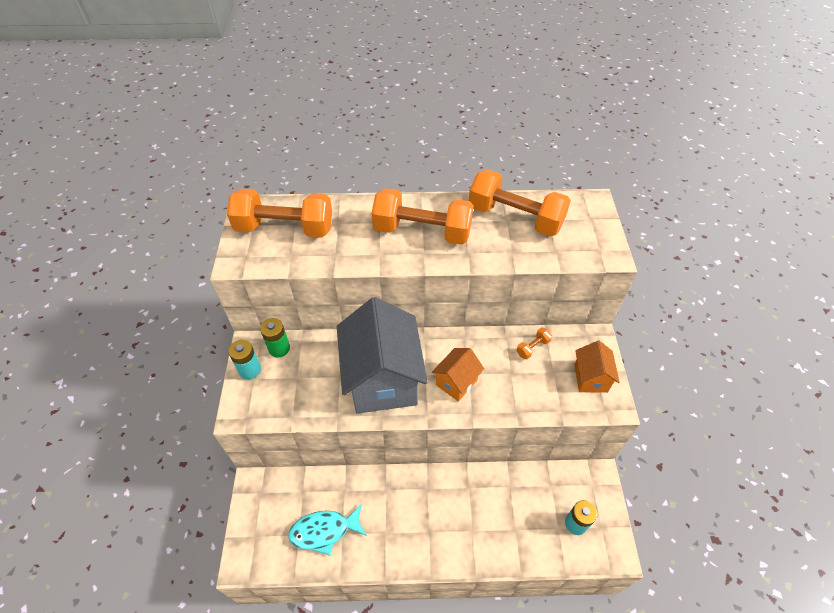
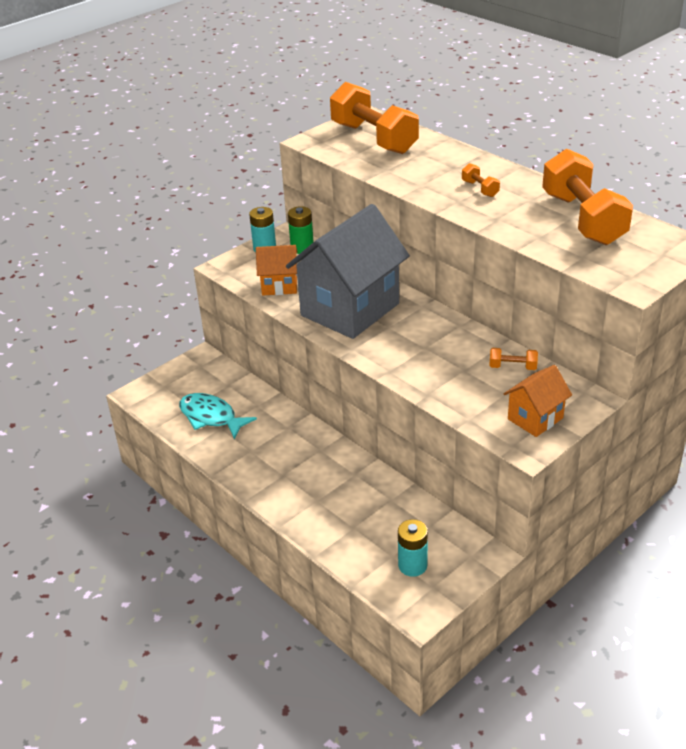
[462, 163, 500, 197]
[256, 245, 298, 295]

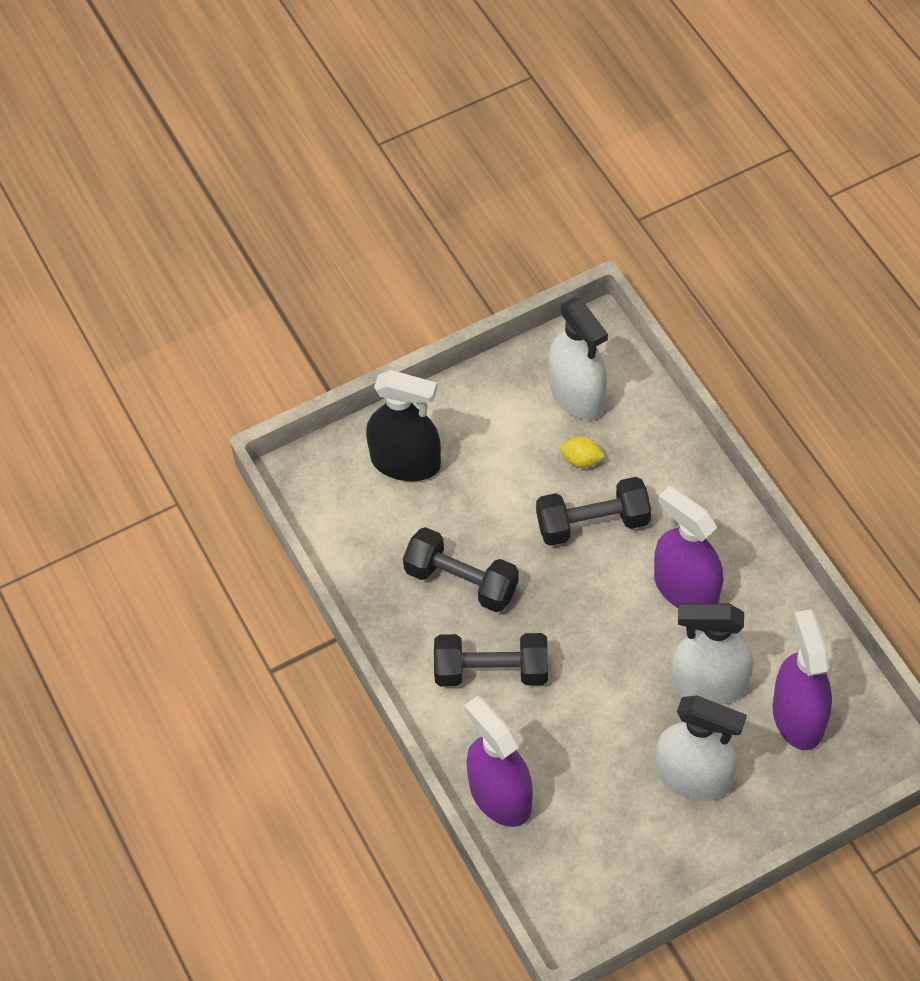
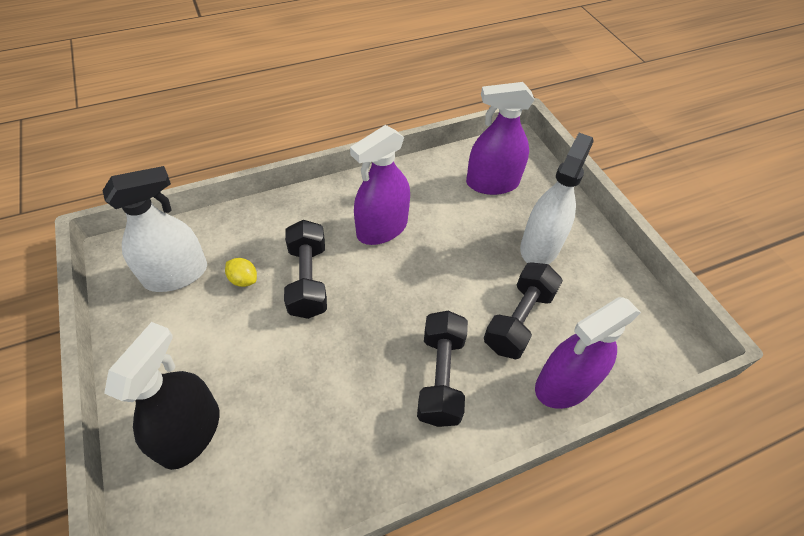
[484, 262, 563, 359]
[225, 258, 257, 287]
[671, 603, 754, 705] (first image)

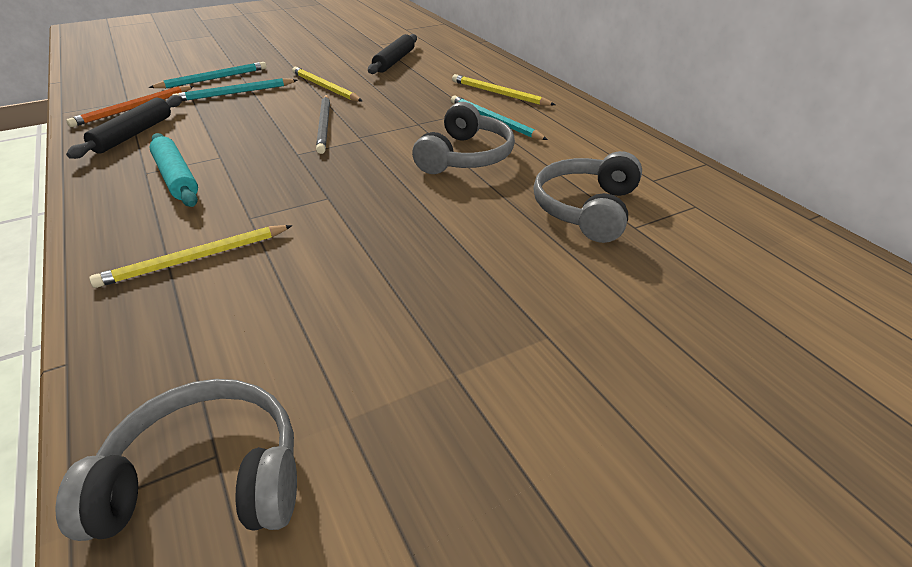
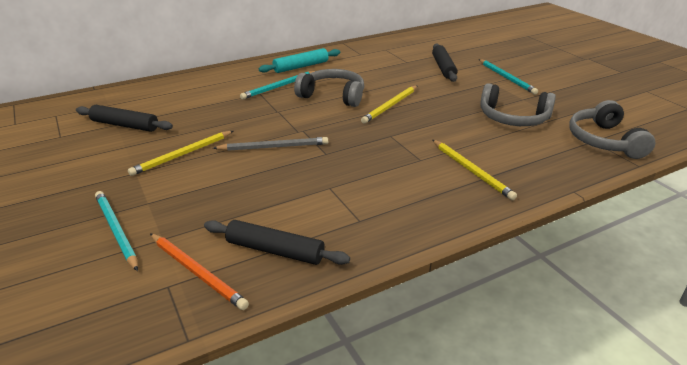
[259, 48, 340, 73]
[479, 59, 538, 95]
[361, 86, 417, 124]
[480, 83, 556, 126]
[432, 43, 457, 82]

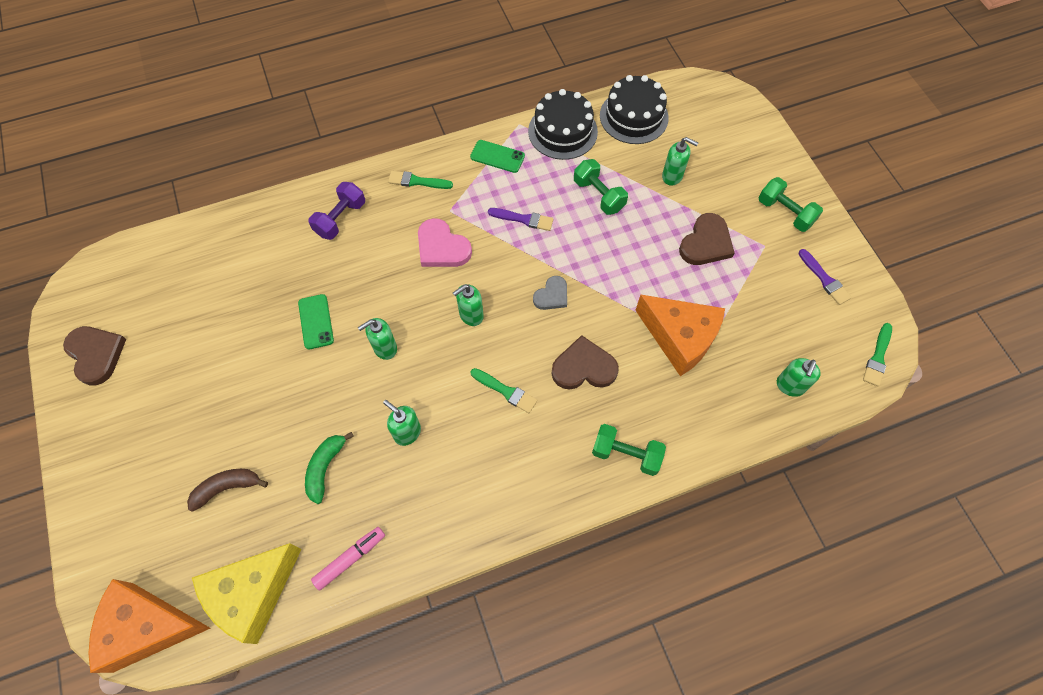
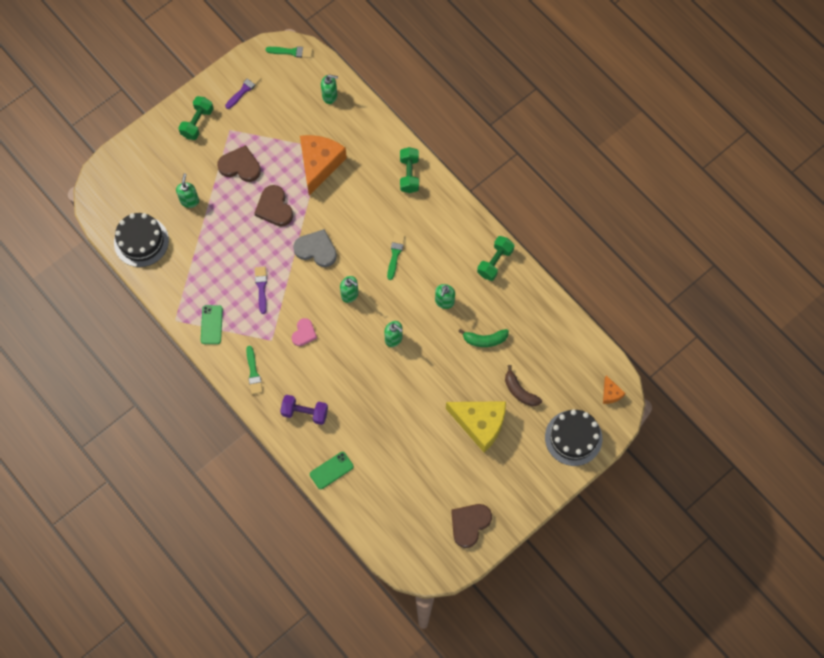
[603, 375, 626, 404]
[446, 401, 506, 453]
[310, 452, 354, 489]
[311, 527, 385, 591] (first image)
[292, 318, 317, 346]
[545, 410, 602, 466]
[293, 229, 337, 267]
[254, 185, 293, 226]
[477, 236, 514, 281]

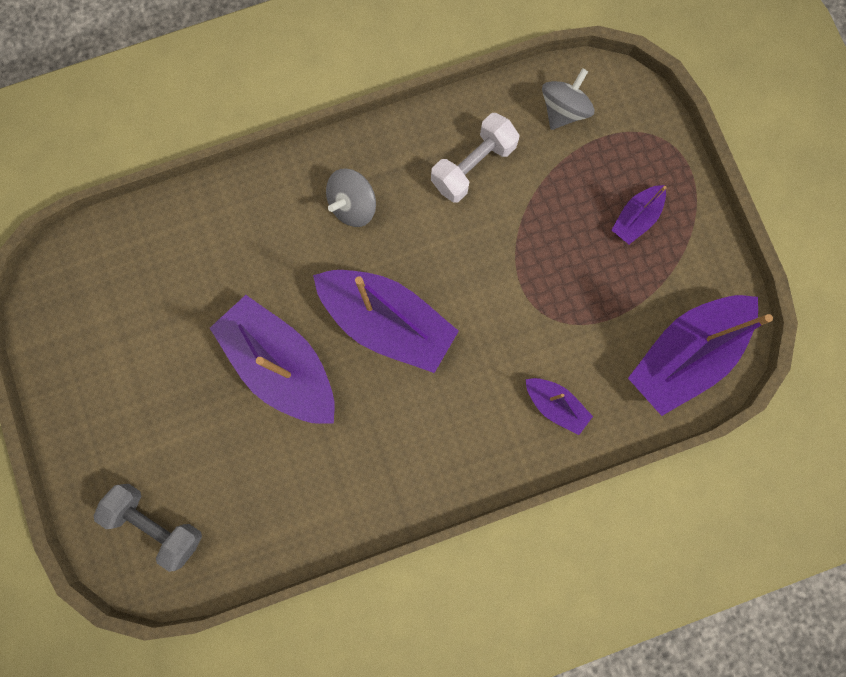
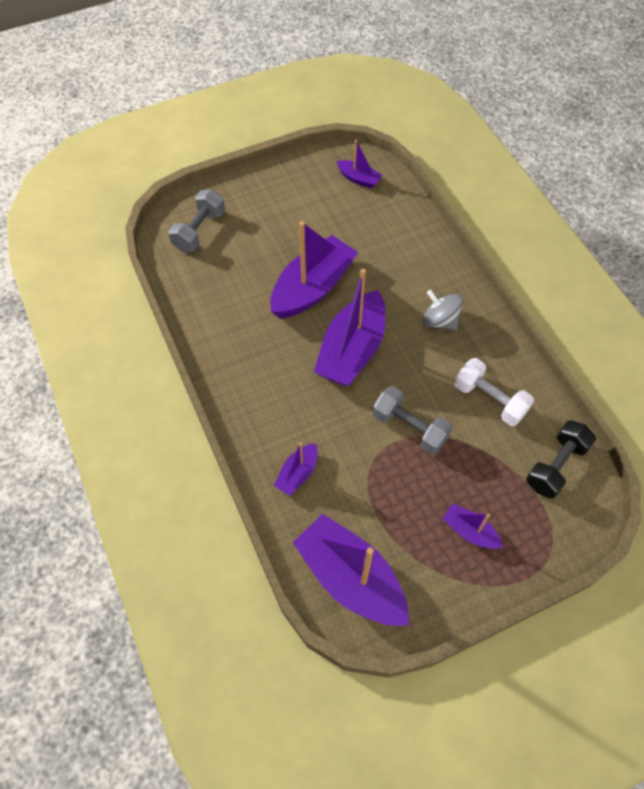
[526, 420, 596, 499]
[336, 140, 382, 189]
[373, 386, 453, 455]

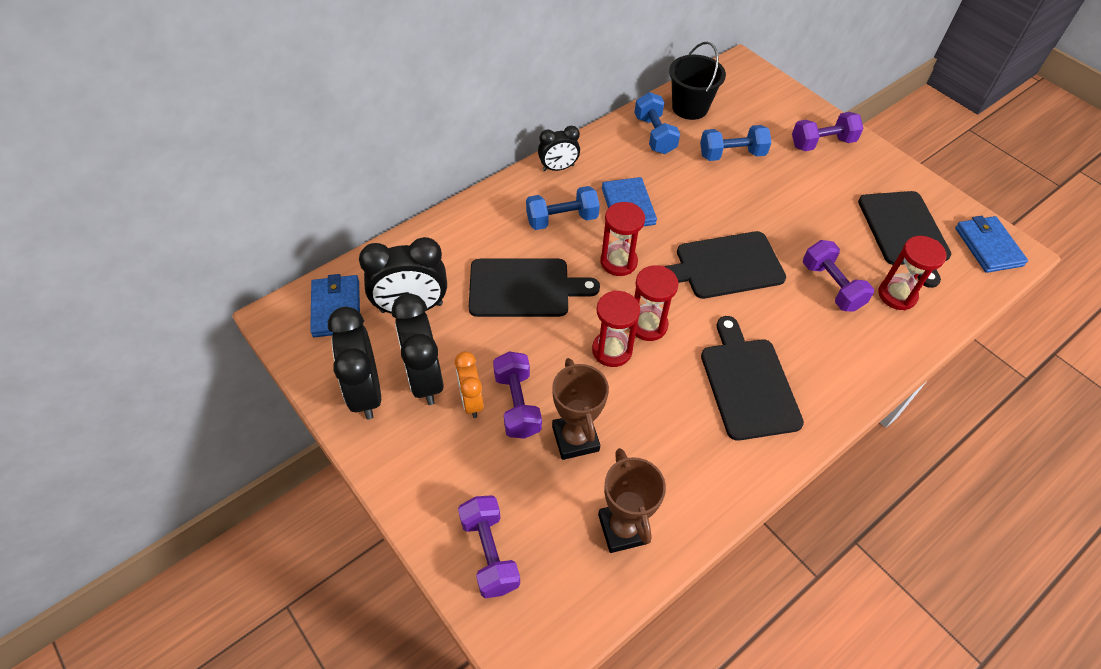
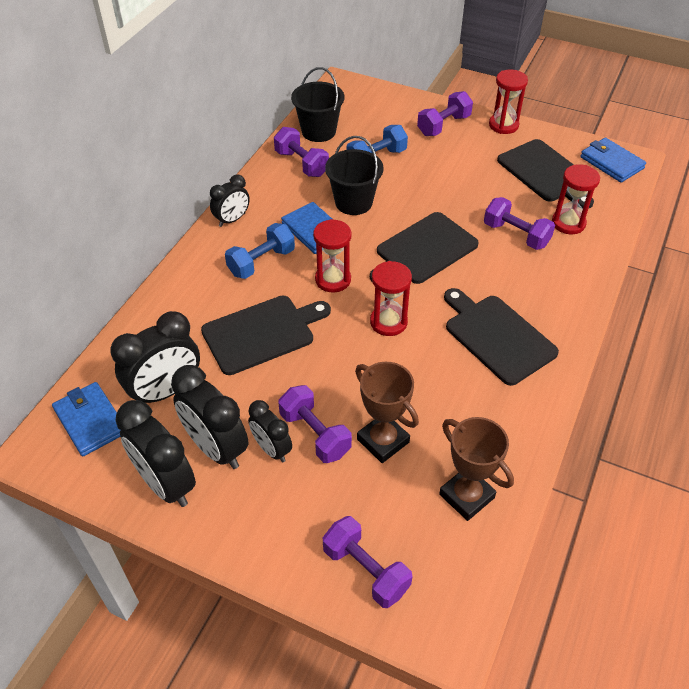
[248, 400, 292, 462]
[489, 70, 528, 134]
[274, 127, 329, 177]
[325, 136, 384, 215]

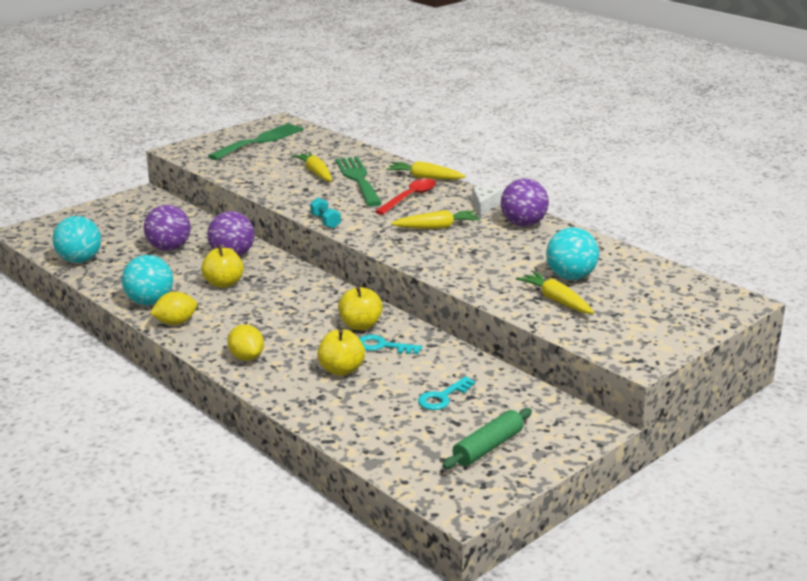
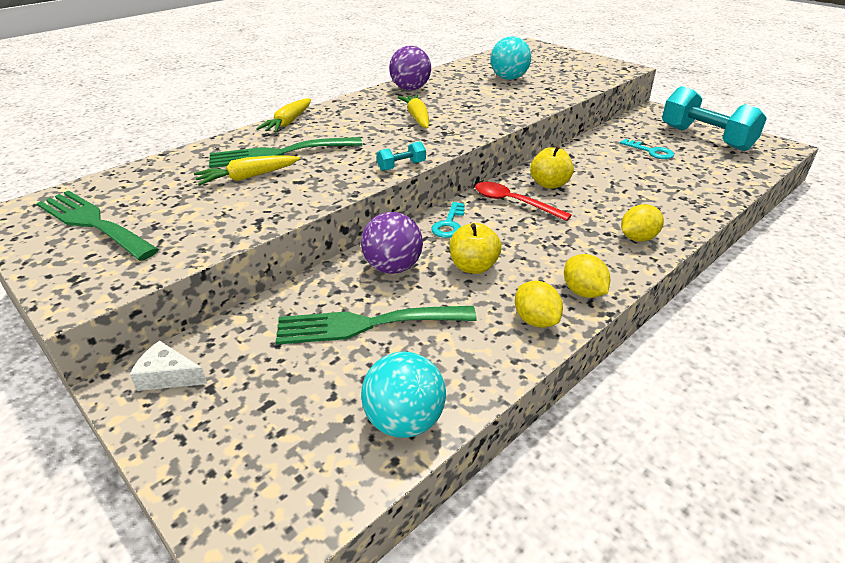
[515, 281, 563, 328]
[276, 306, 477, 345]
[317, 329, 365, 376] (first image)
[431, 202, 465, 238]
[475, 182, 572, 221]
[662, 86, 767, 151]
[130, 341, 207, 391]
[516, 271, 594, 314] (first image)

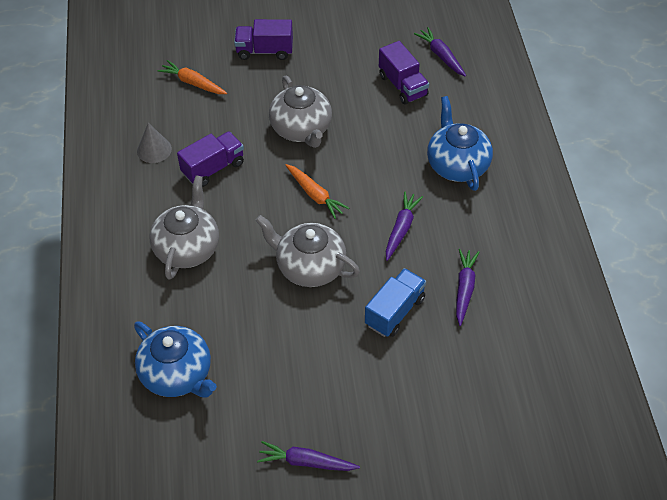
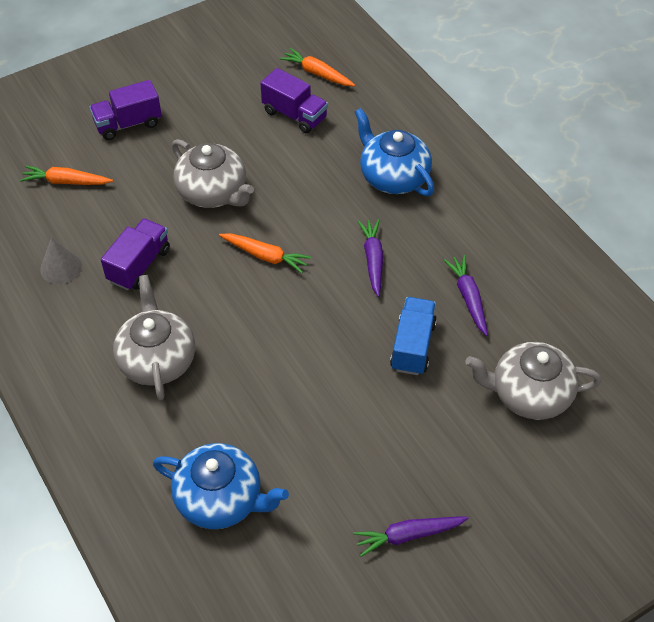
[465, 342, 602, 420]
[280, 48, 355, 86]

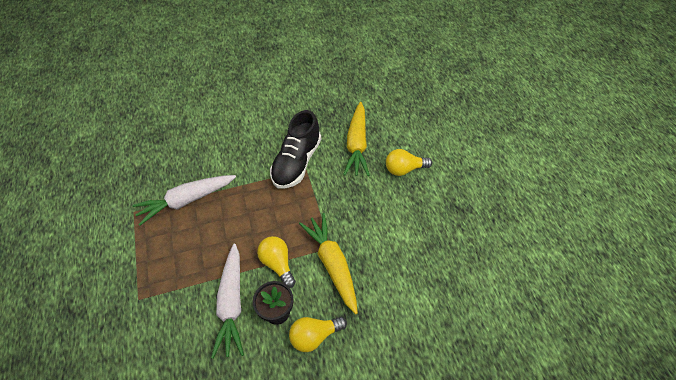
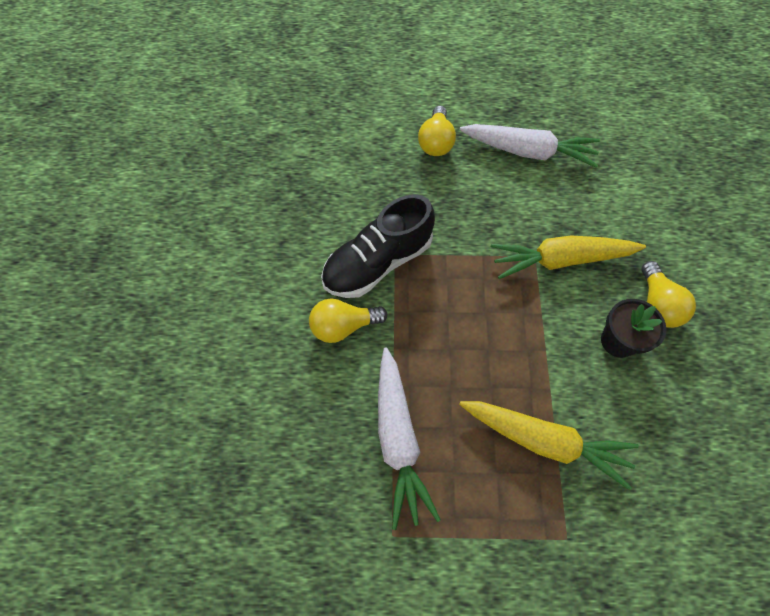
[460, 124, 600, 168]
[309, 298, 388, 343]
[321, 194, 435, 298]
[459, 401, 639, 490]

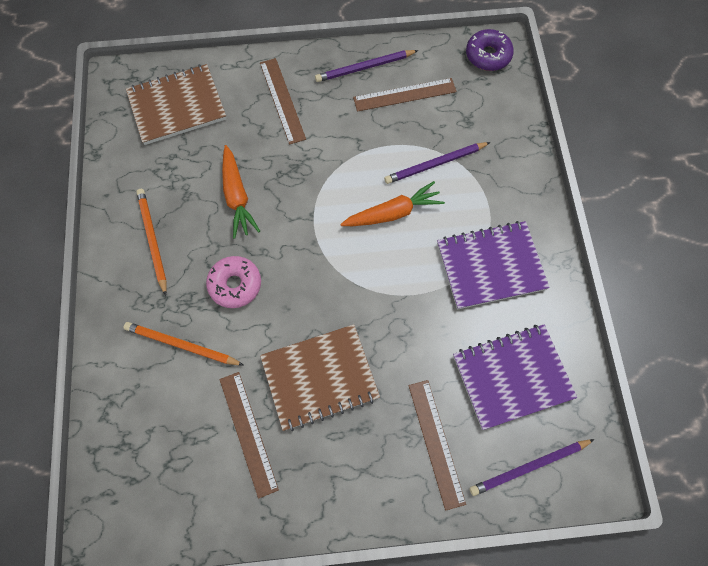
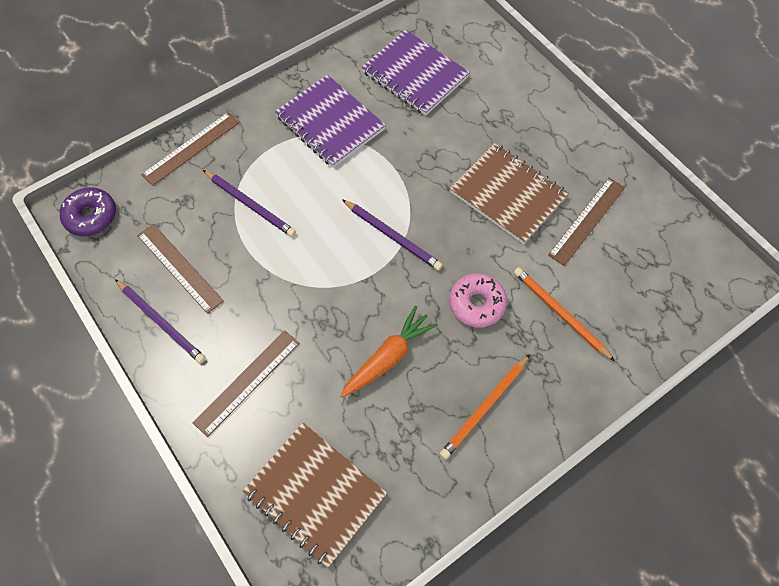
[514, 267, 615, 361]
[341, 181, 445, 226] (first image)
[141, 112, 240, 186]
[342, 199, 443, 271]

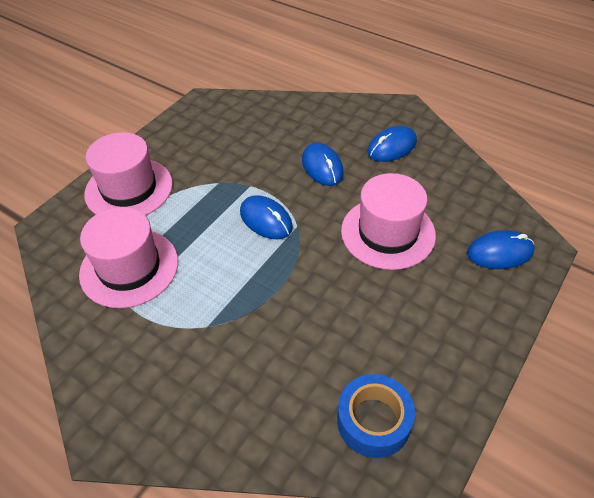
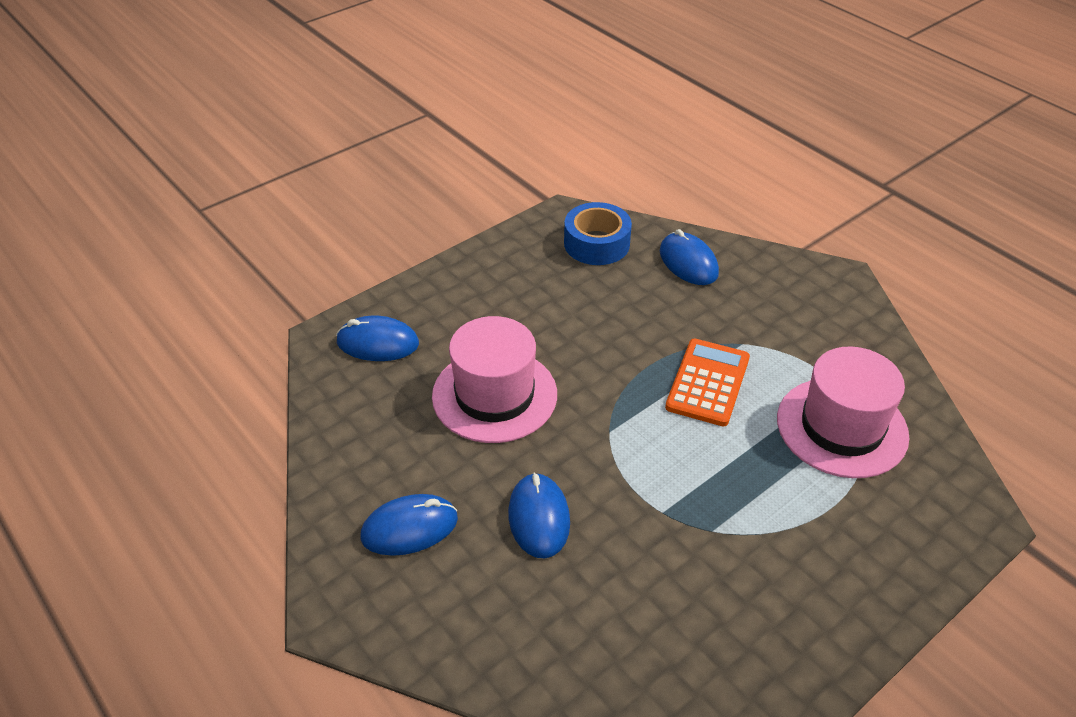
[84, 132, 173, 216] (first image)
[660, 229, 719, 285]
[665, 339, 750, 426]

